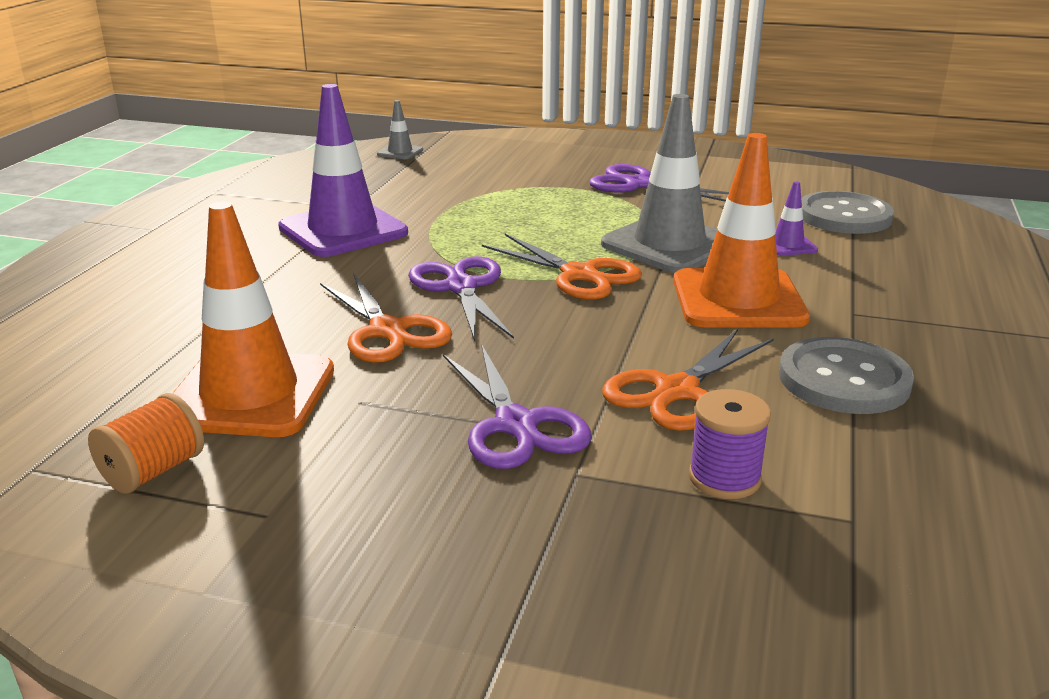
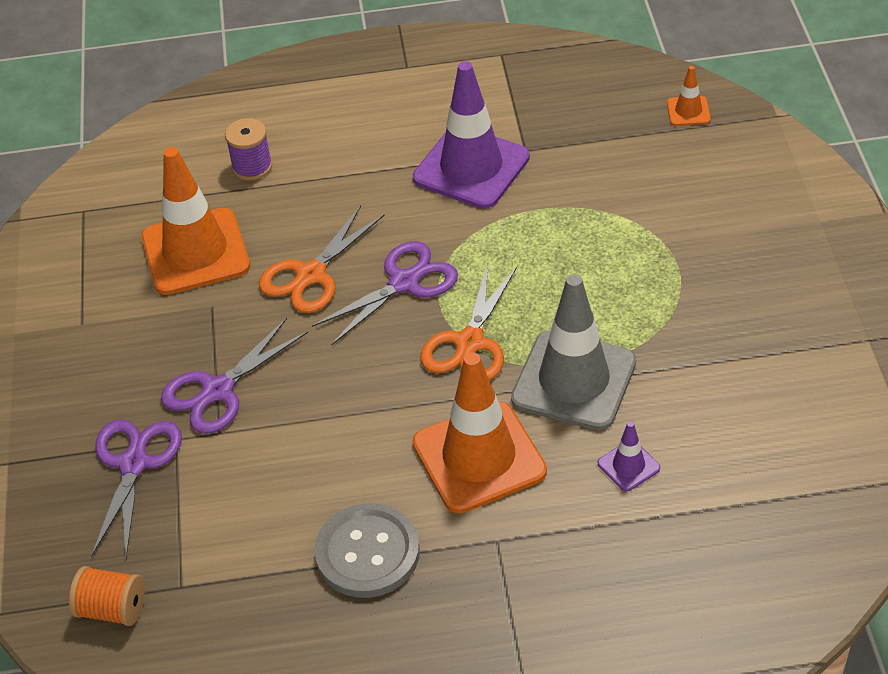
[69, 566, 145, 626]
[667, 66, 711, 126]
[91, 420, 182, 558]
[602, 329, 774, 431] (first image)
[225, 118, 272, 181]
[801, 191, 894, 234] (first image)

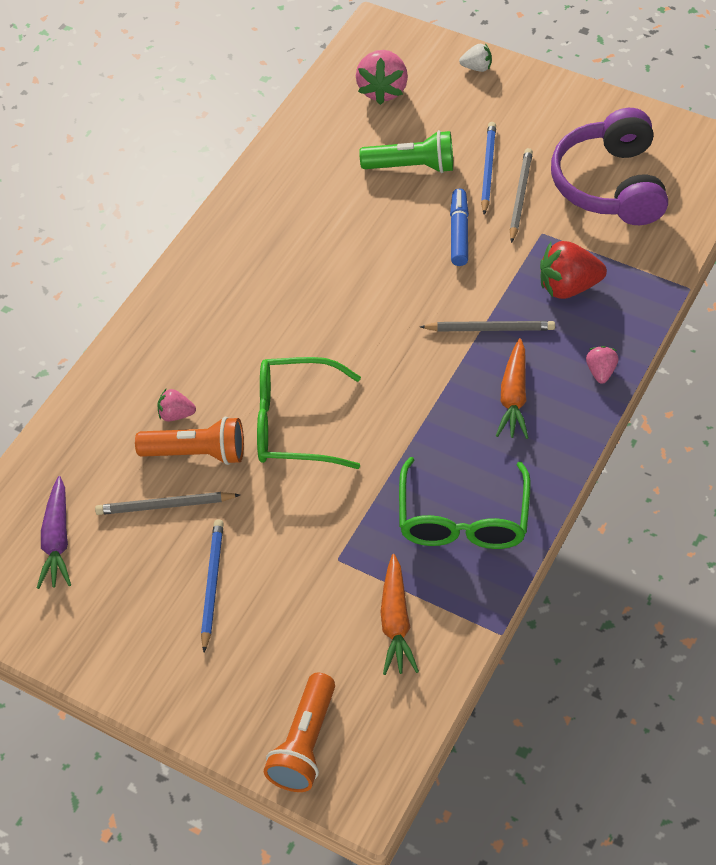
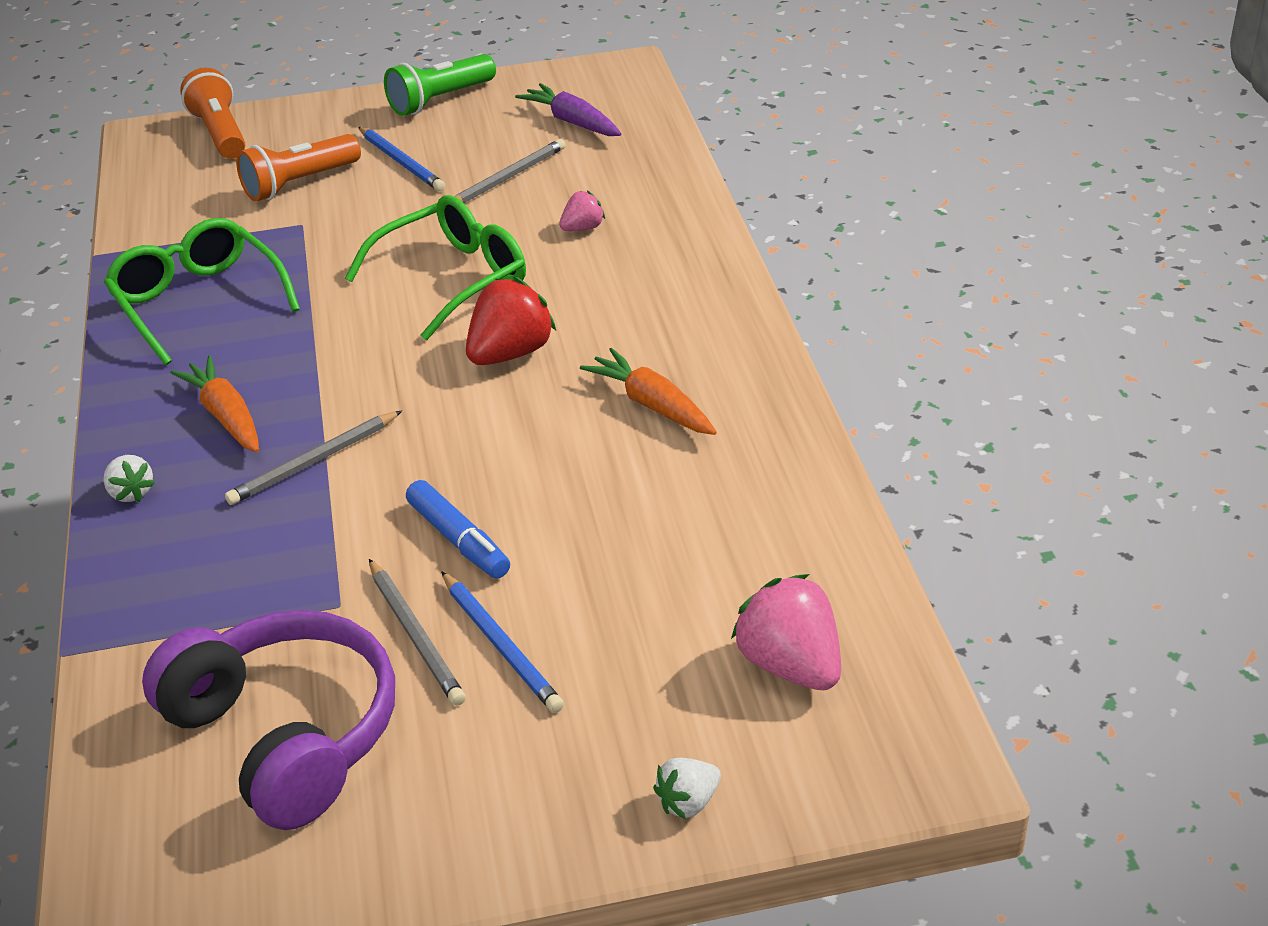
[236, 134, 361, 201]
[384, 54, 496, 116]
[580, 348, 717, 435]
[466, 277, 556, 365]
[103, 455, 155, 502]

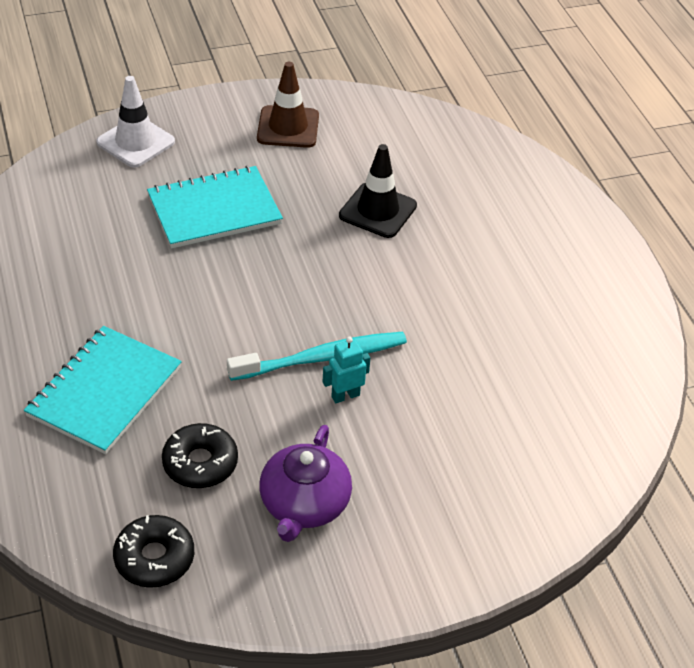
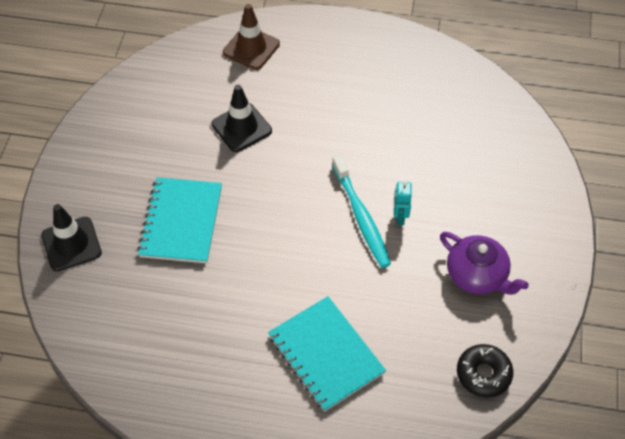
[41, 204, 102, 271]
[162, 423, 238, 488] (first image)
[332, 155, 391, 268]
[223, 4, 280, 70]

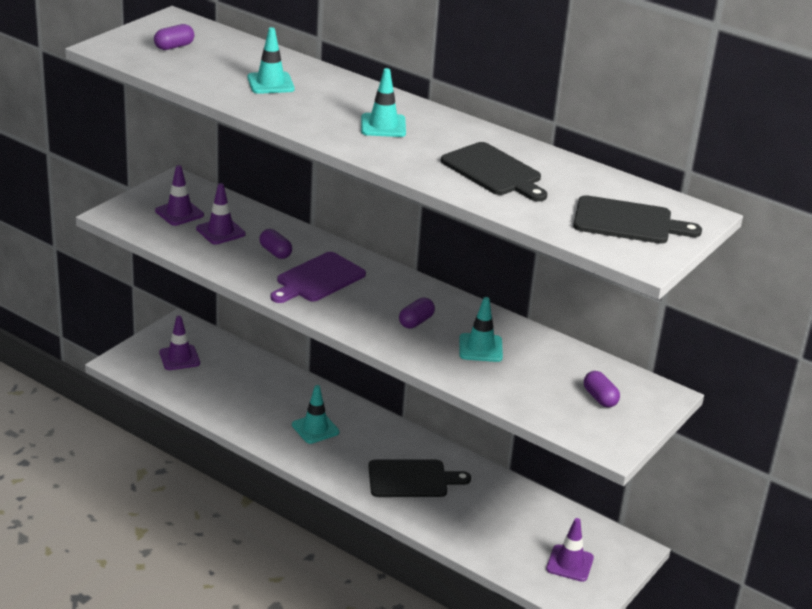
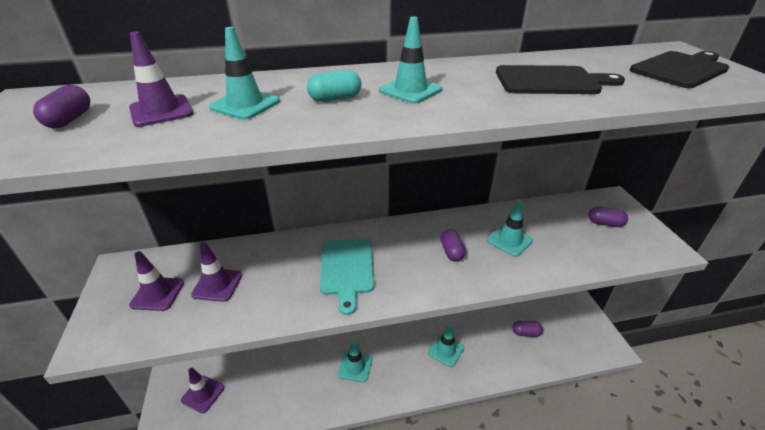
[512, 321, 543, 337]
[320, 239, 374, 315]
[428, 324, 464, 367]
[129, 31, 193, 127]
[307, 70, 361, 102]

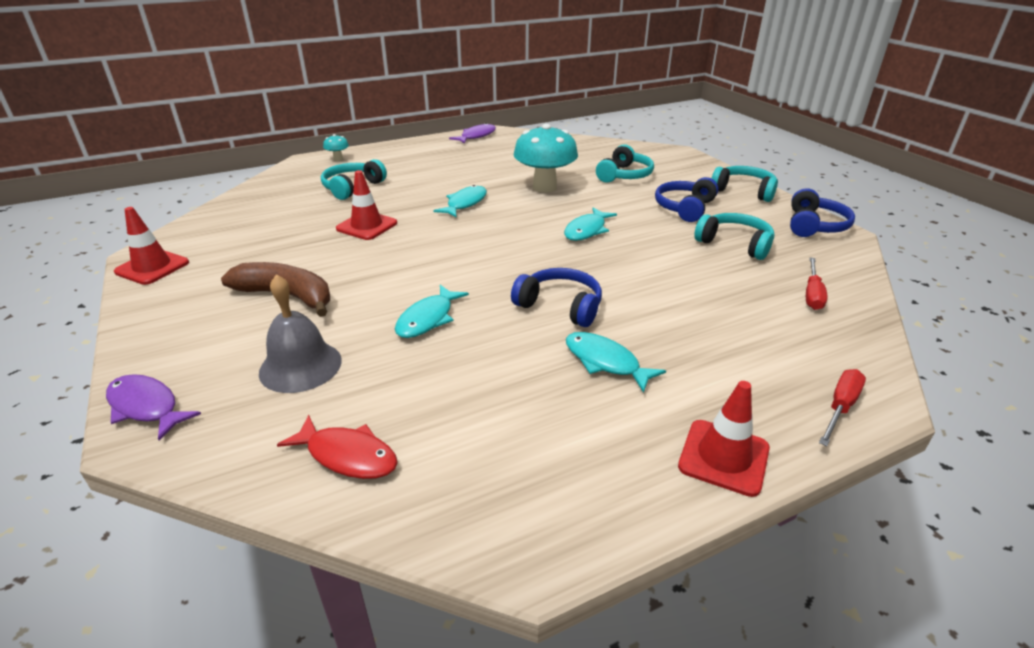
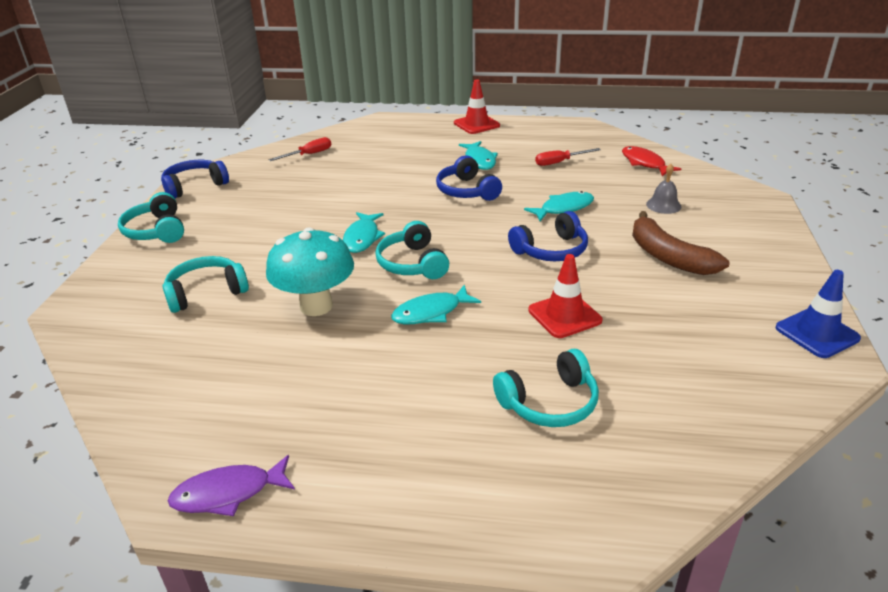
[106, 374, 201, 440] (first image)
[776, 270, 861, 358]
[646, 164, 681, 214]
[323, 134, 349, 161] (first image)
[343, 212, 385, 253]
[508, 211, 588, 261]
[375, 221, 449, 279]
[535, 148, 601, 166]

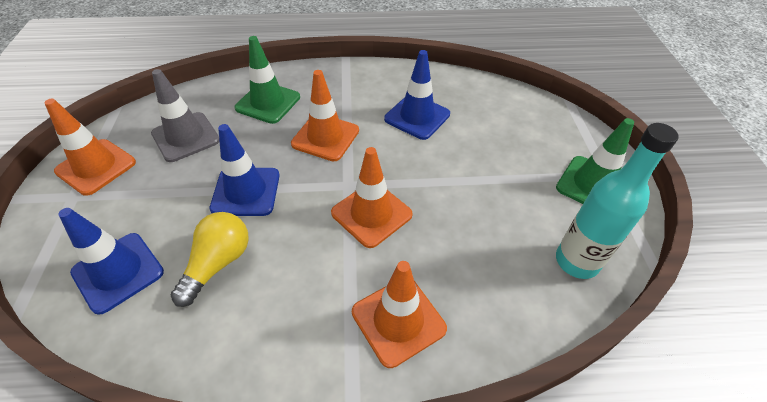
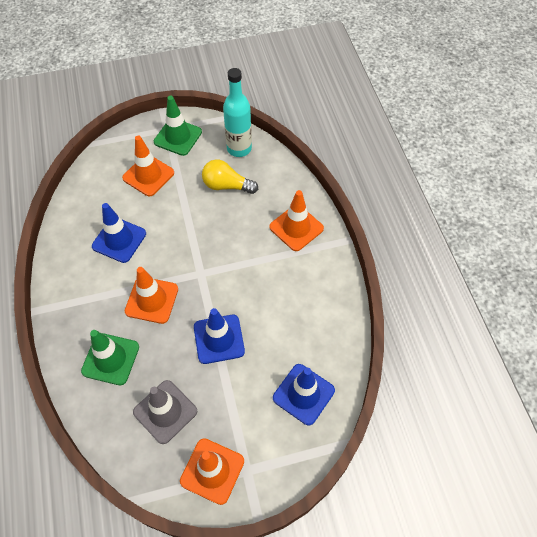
[202, 159, 258, 194]
[122, 136, 174, 196]

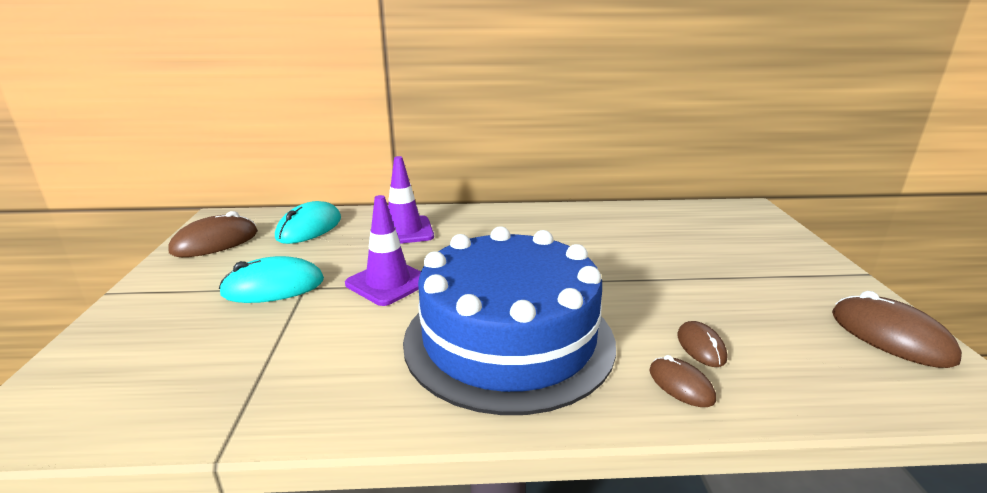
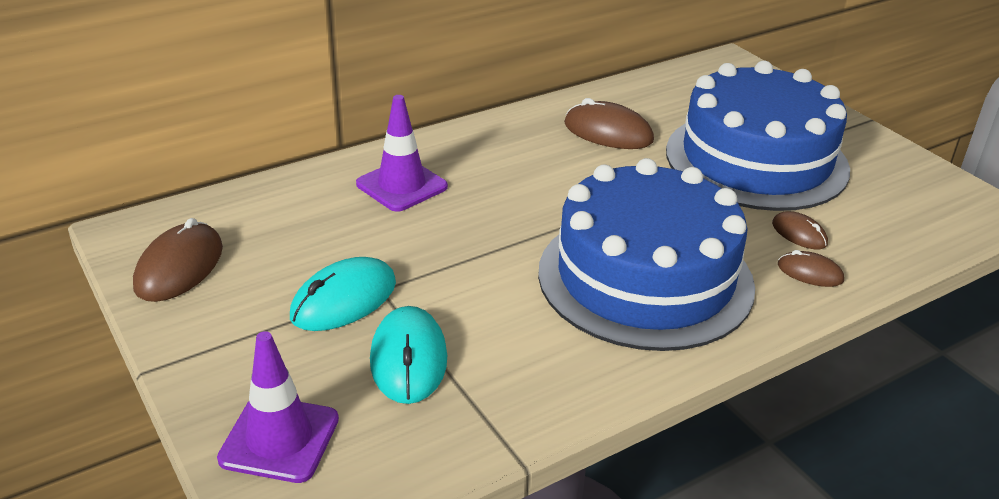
[370, 306, 447, 404]
[217, 331, 339, 483]
[564, 98, 654, 149]
[666, 61, 850, 211]

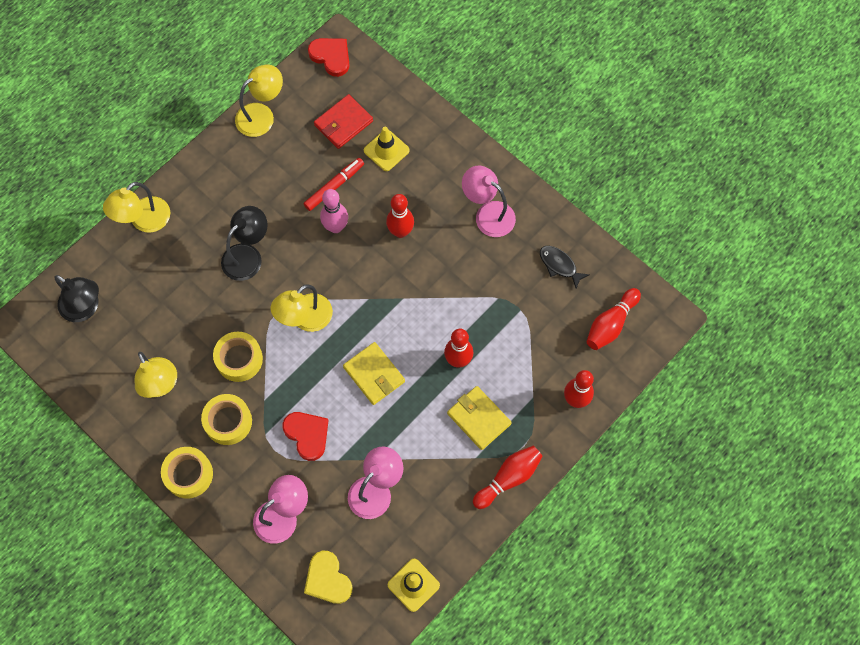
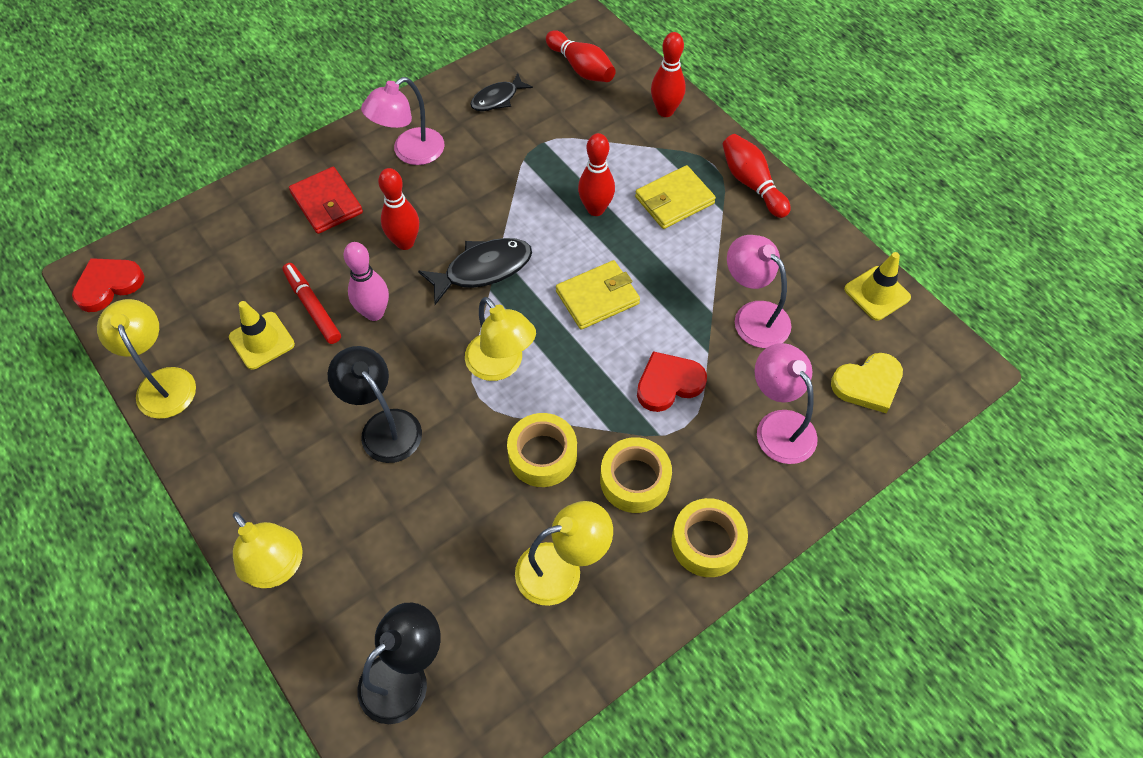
[289, 167, 363, 234]
[229, 301, 295, 370]
[418, 238, 532, 305]

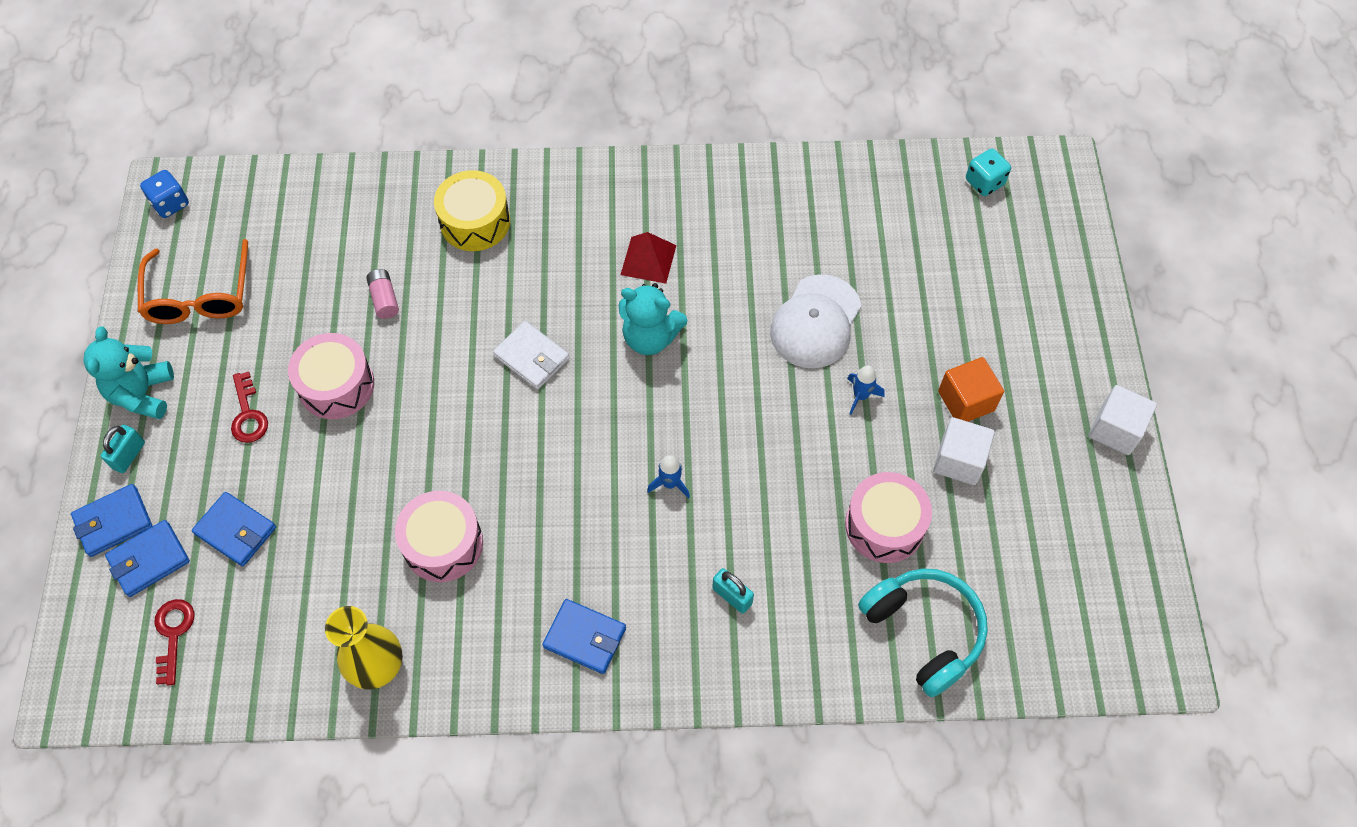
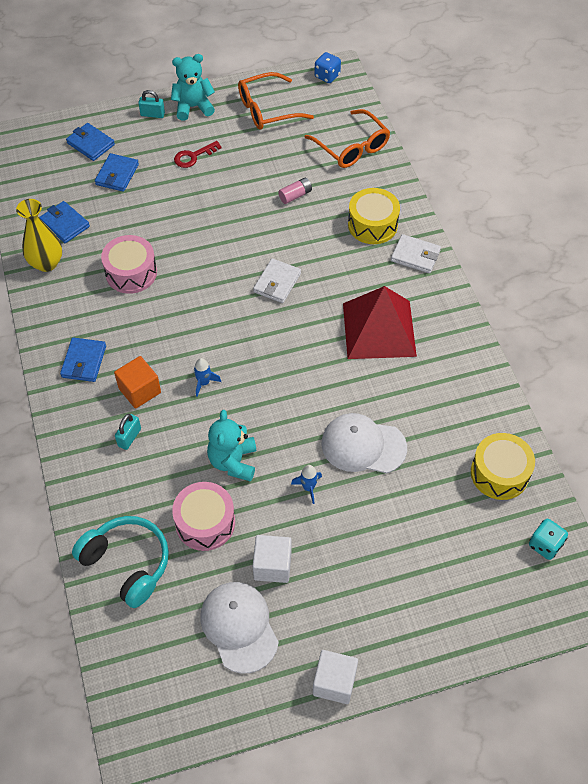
[39, 201, 90, 243]
[154, 599, 195, 685] (first image)
[288, 333, 374, 419] (first image)
[207, 410, 256, 482]
[343, 286, 417, 359]
[72, 516, 169, 608]
[114, 356, 161, 409]
[200, 582, 279, 673]
[305, 109, 390, 168]
[391, 234, 441, 273]
[471, 433, 535, 500]

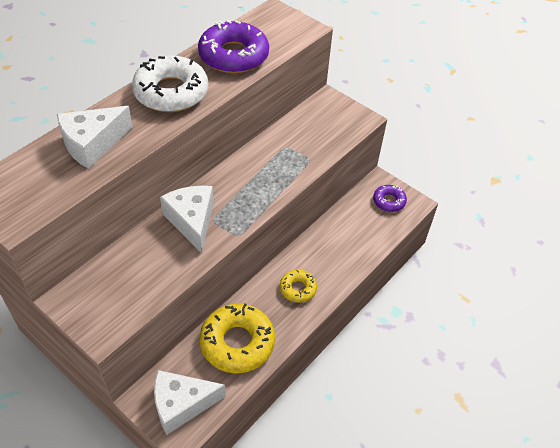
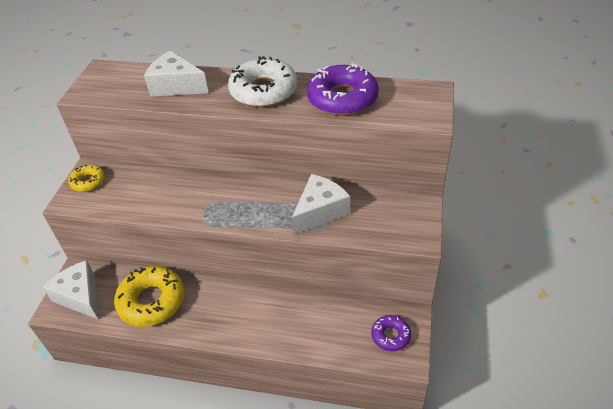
[292, 174, 350, 235]
[69, 165, 105, 192]

